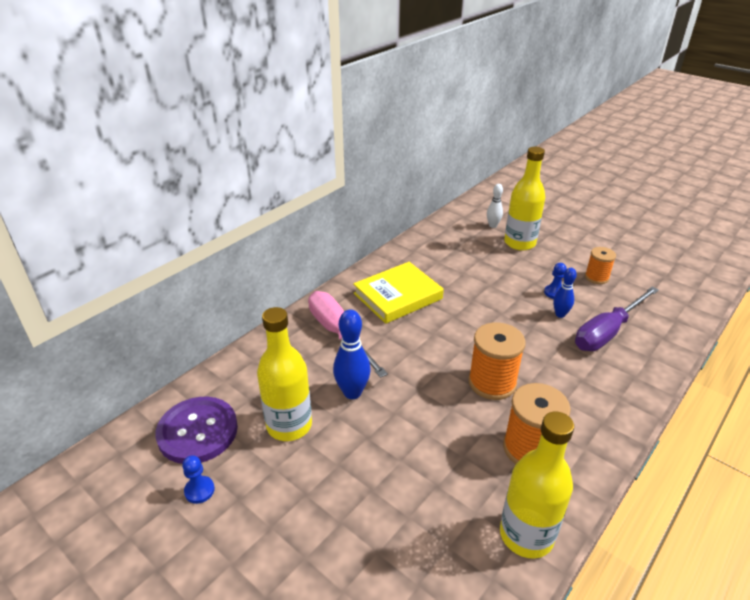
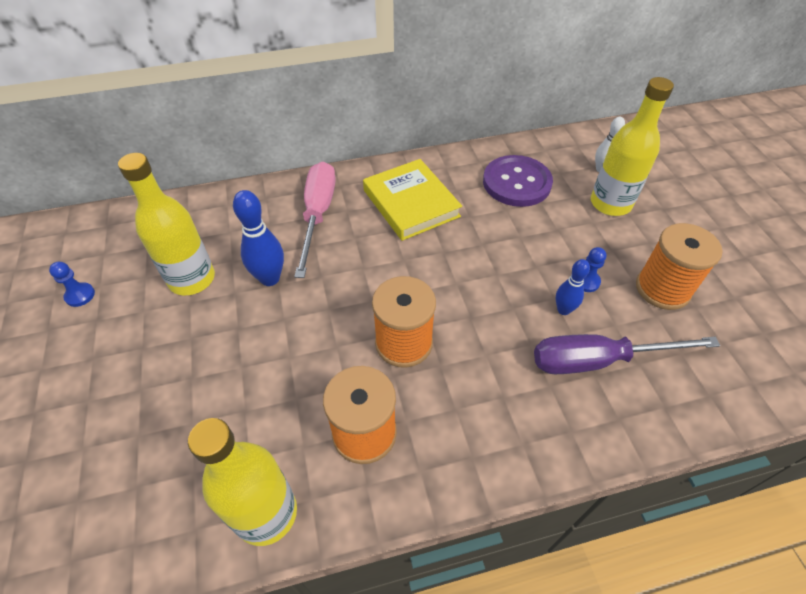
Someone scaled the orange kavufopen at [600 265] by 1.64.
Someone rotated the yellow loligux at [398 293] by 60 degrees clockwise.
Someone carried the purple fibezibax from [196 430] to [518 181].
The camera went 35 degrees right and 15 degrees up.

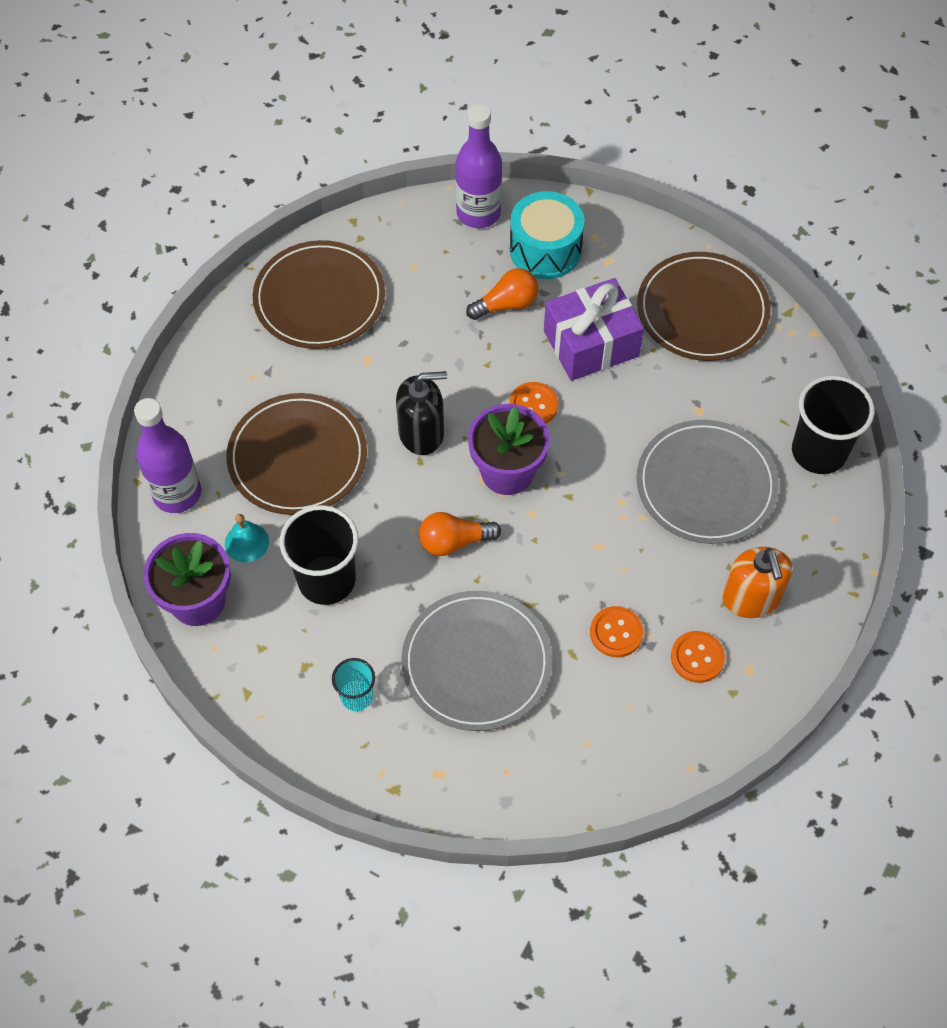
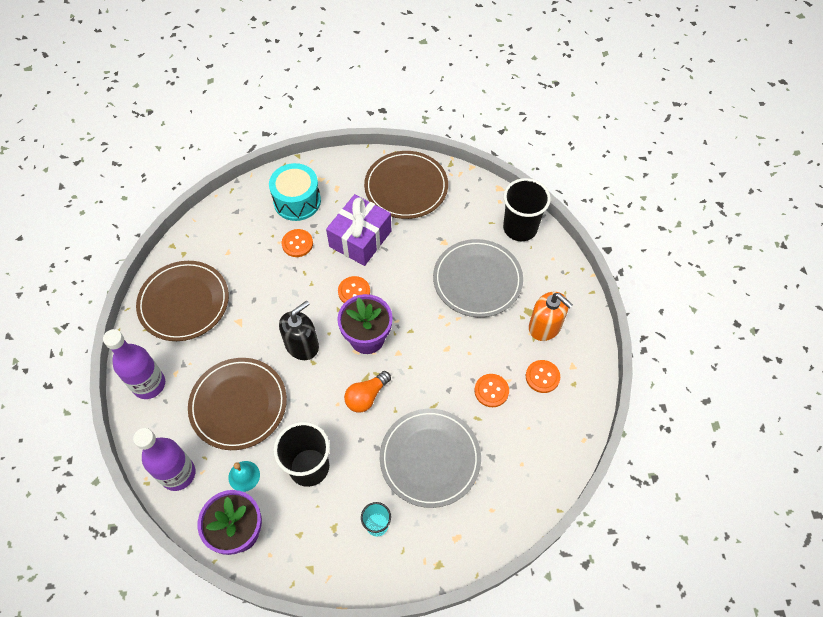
Someone carried the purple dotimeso from [478 166] to [134 364].
Someone swapped the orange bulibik at [502 294] for the orange fibezibax at [297 243].
The camera went 35 degrees left and 0 degrees up.

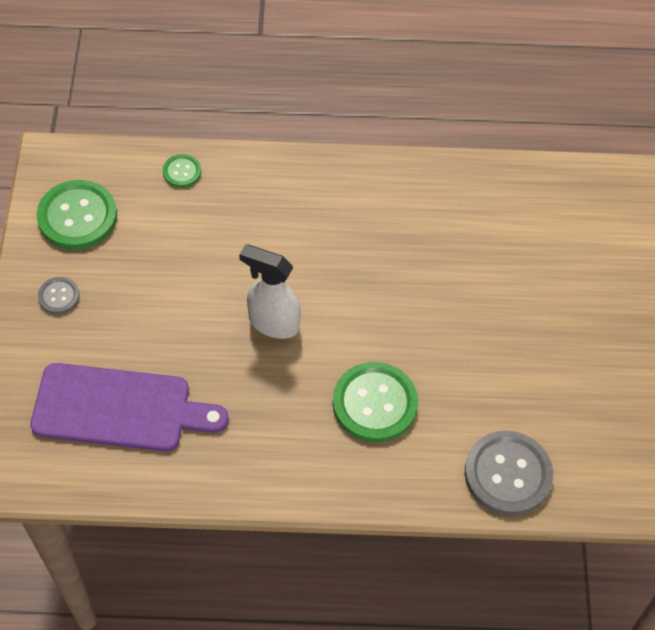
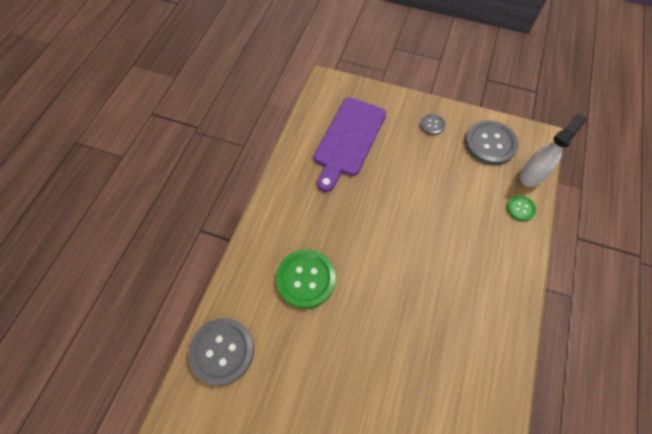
Someone repainted the green fibezibax at [77 215], which became the grey fibezibax at [491 142].
Someone carried the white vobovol from [270 291] to [553 150].
The camera went 110 degrees right and 5 degrees up.

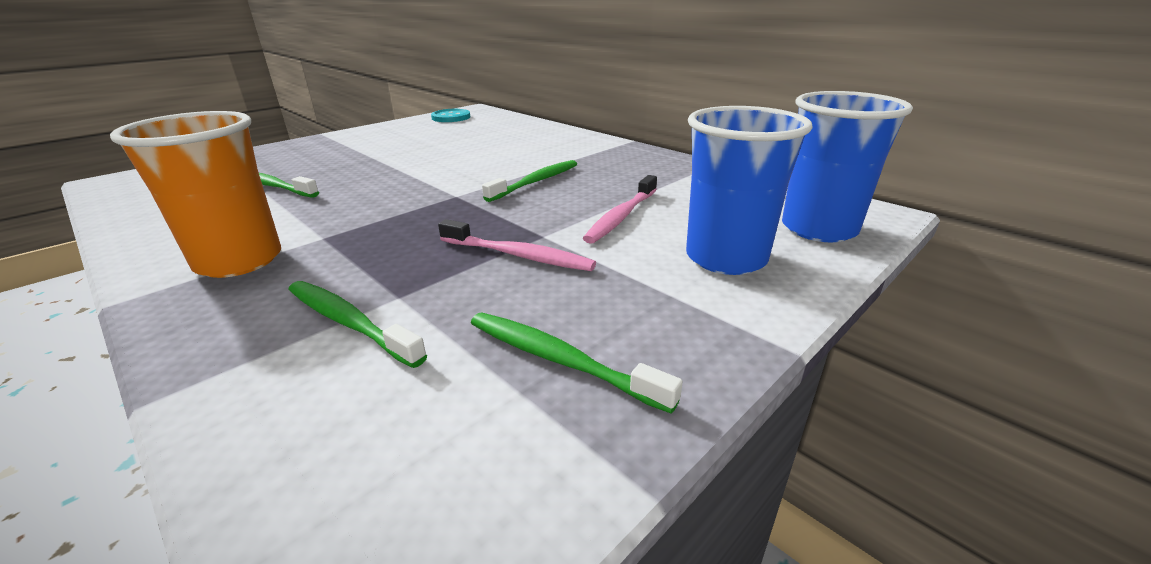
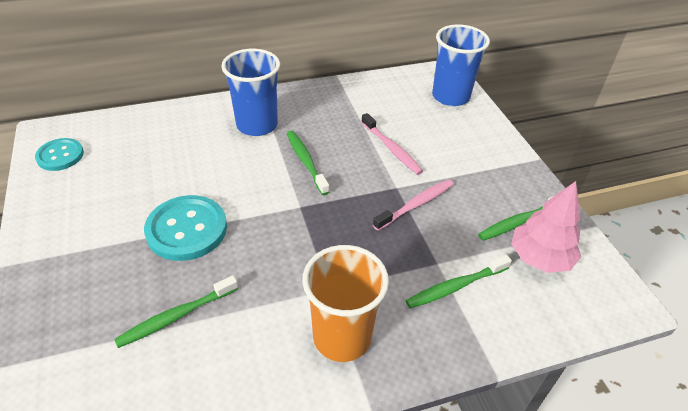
Someone carried the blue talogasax from [749 190] to [250 92].
Someone put down the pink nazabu at [546 227].
Someone put down the turquoise fibezibax at [185 228].
The camera went 65 degrees left and 15 degrees up.

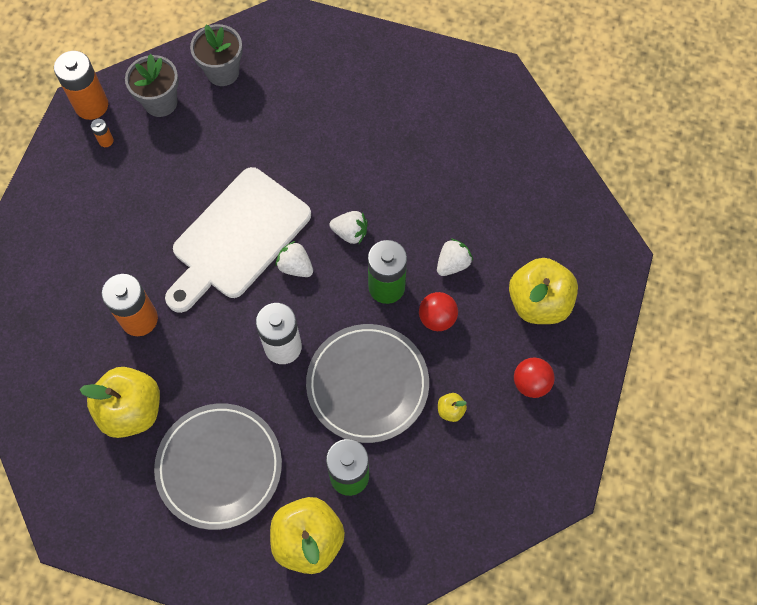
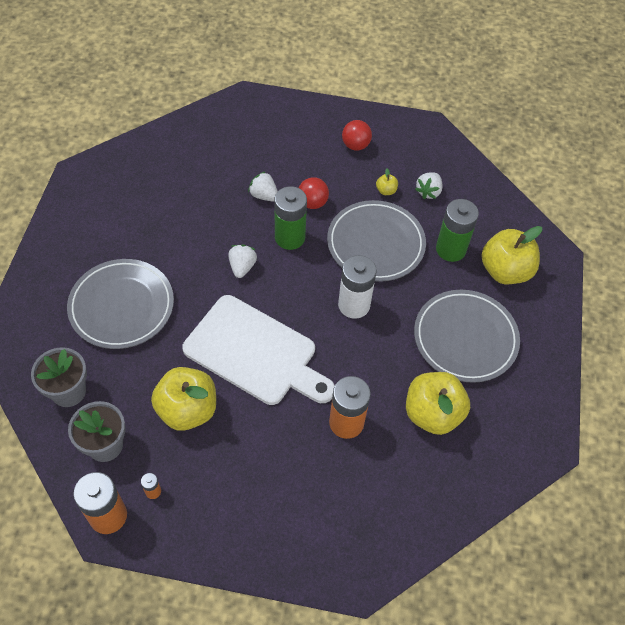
Someone carried the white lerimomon from [294 259] to [429 185].
Someone carried the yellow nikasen from [543 291] to [183 399].
Someone put down the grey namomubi at [120 304].
The camera went 100 degrees left and 10 degrees down.

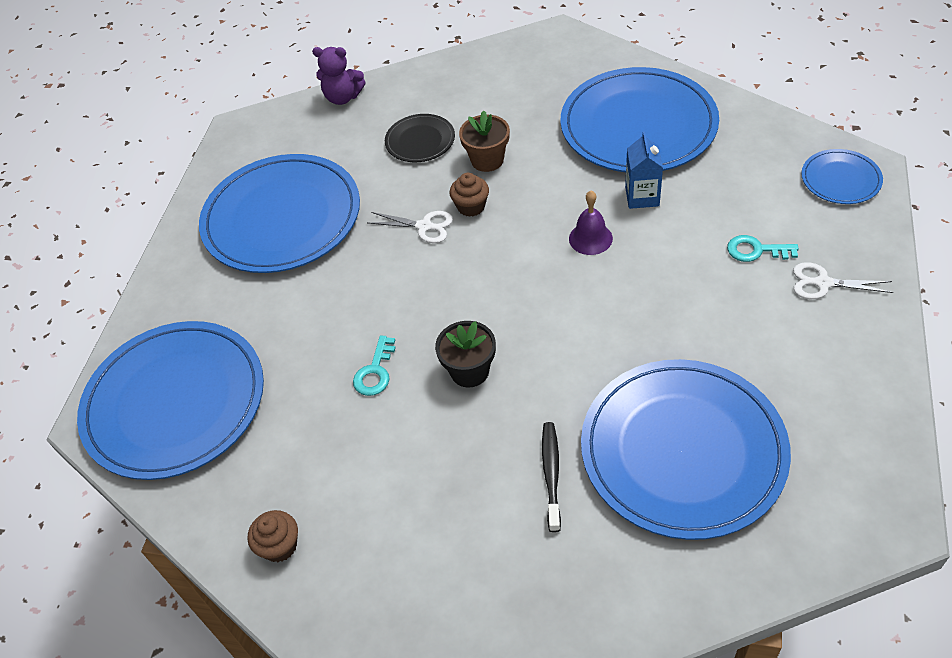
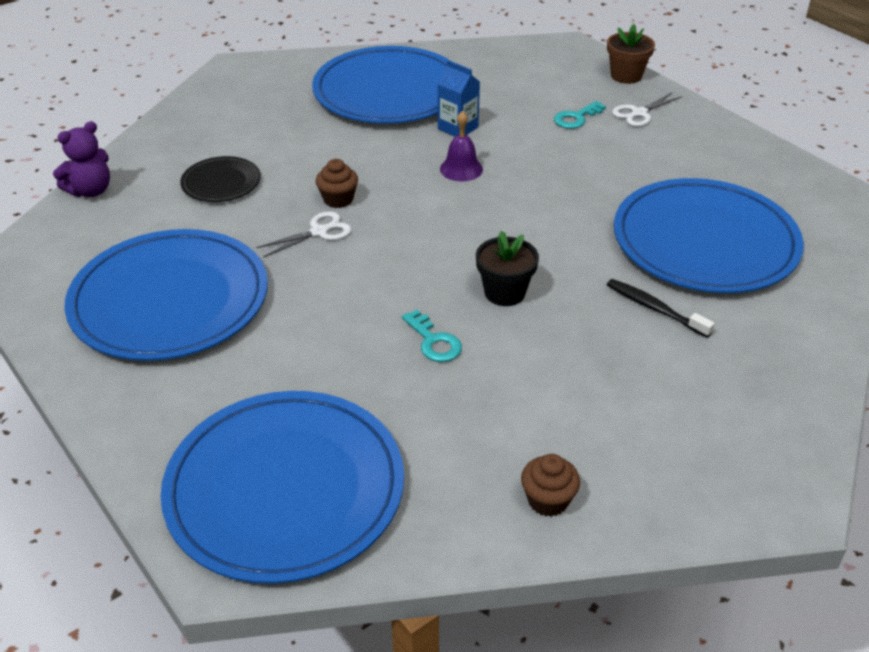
Someone carried the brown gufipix from [484 141] to [631 54].
Someone took away the blue namomubi at [842 176].
The camera went 55 degrees left and 10 degrees down.

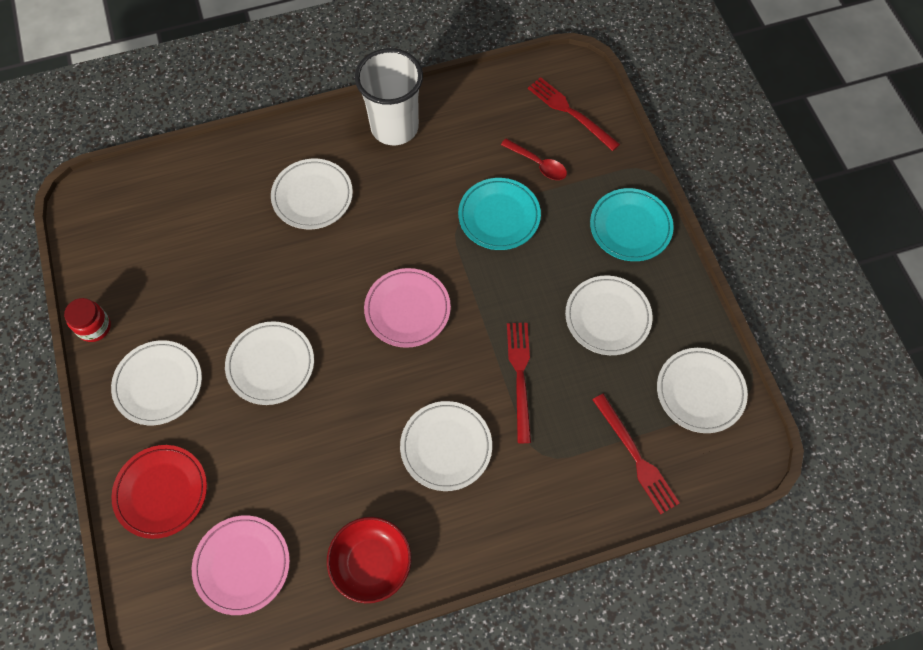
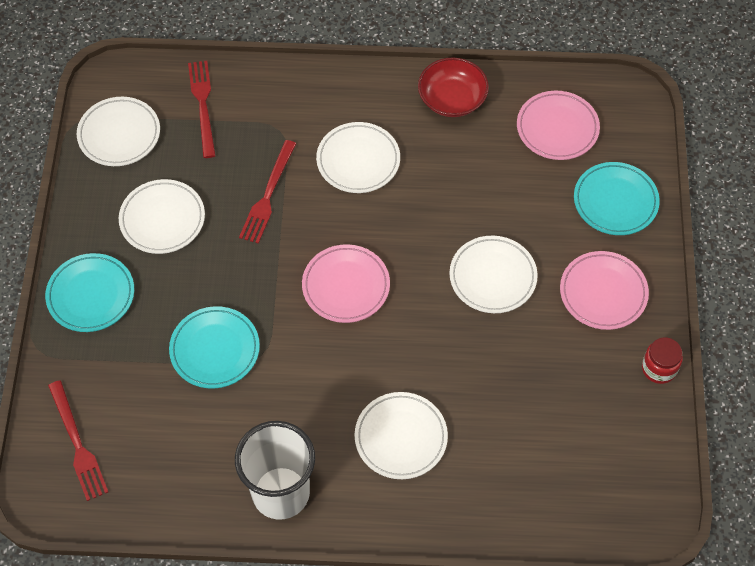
Someone took away the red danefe at [534 159].
Someone repainted the white namomubi at [156 382], which became the pink namomubi at [604 290].
Someone repainted the red namomubi at [159 492], which became the turquoise namomubi at [617 198].
The camera went 160 degrees left and 5 degrees down.

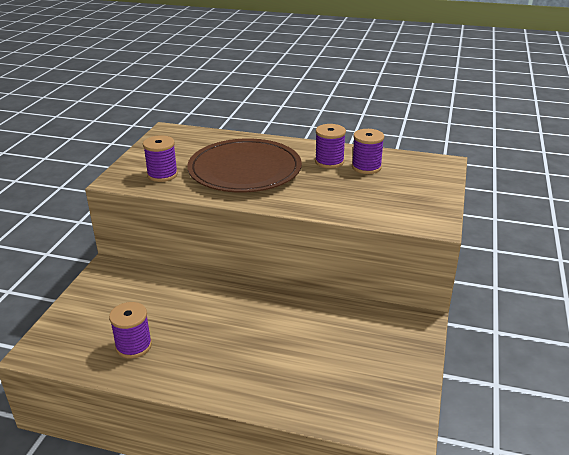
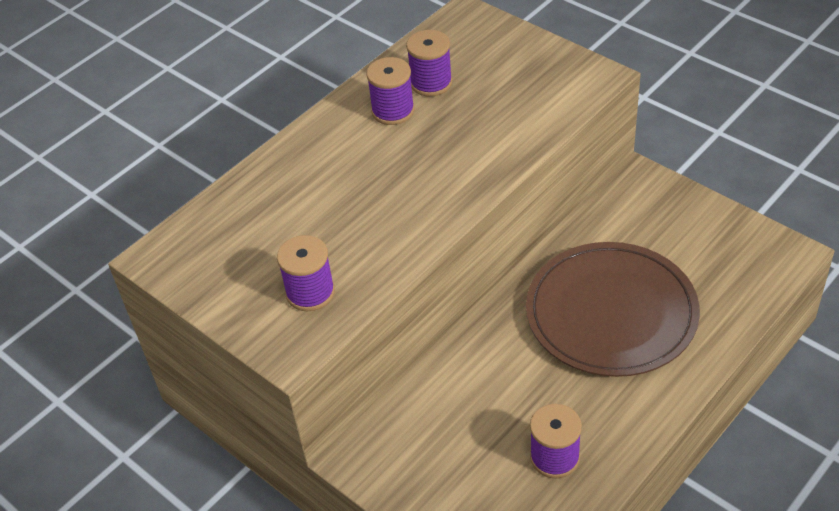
Someone carried the brown namomubi from [244 166] to [613 309].
The camera went 60 degrees left and 15 degrees up.

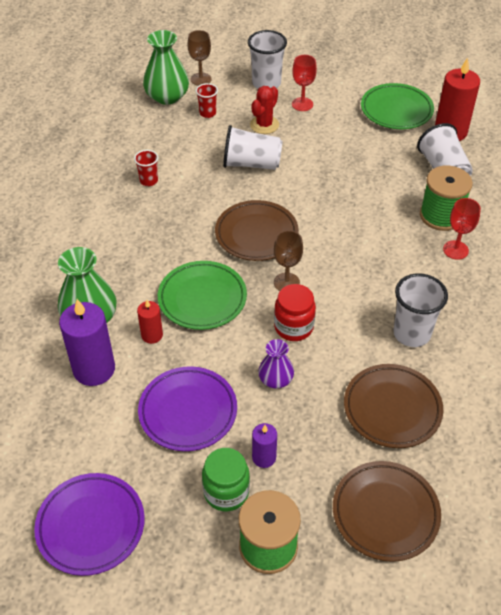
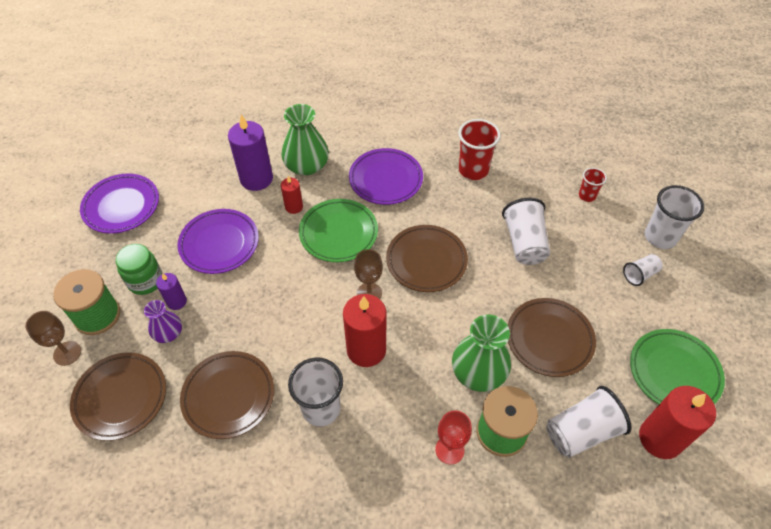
Someone carried the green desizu from [166 67] to [481 353].
Someone carried the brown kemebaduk from [199 58] to [53 338].
Someone swapped the red kemebaduk at [304 83] for the white talogasax at [643 270].
Someone took away the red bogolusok at [264 110].
Someone scaled the red talogasax at [146 168] by 1.78.
Someone took away the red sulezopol at [295 312].
Someone carried the purple desizu from [276 364] to [163 321].
Someone put down the purple namomubi at [386 176].
Someone put down the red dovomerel at [364 330].
Someone put down the brown namomubi at [552 337].
The camera went 80 degrees right and 5 degrees up.

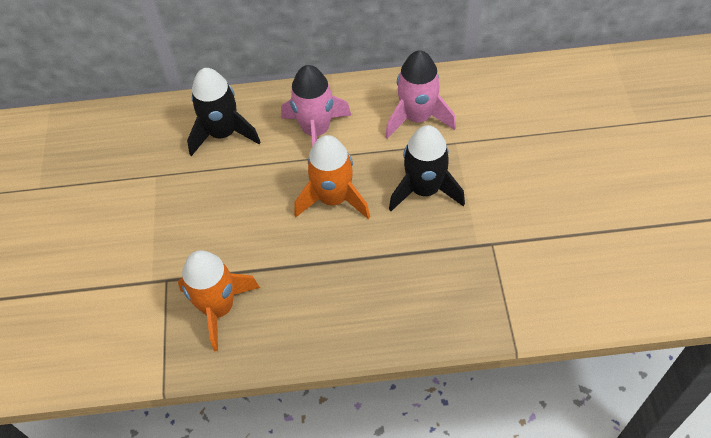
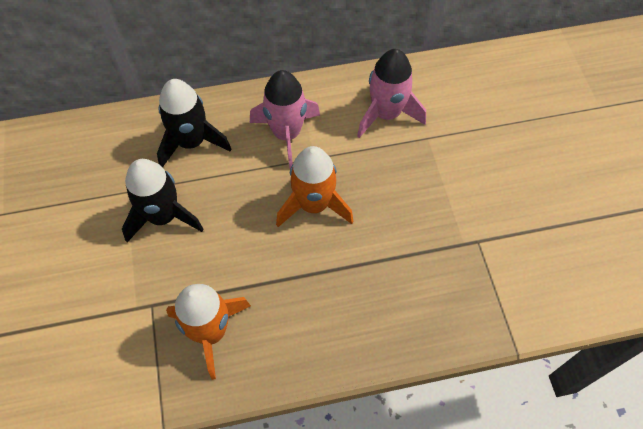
Someone carried the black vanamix from [427 168] to [162 200].
The camera went 10 degrees left and 5 degrees up.

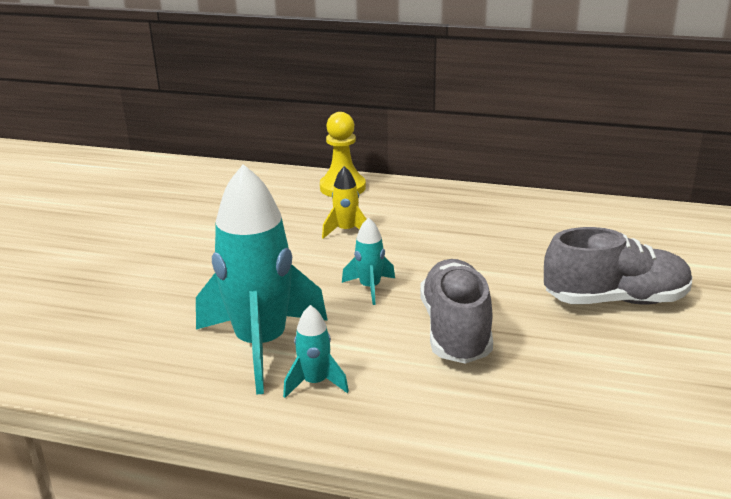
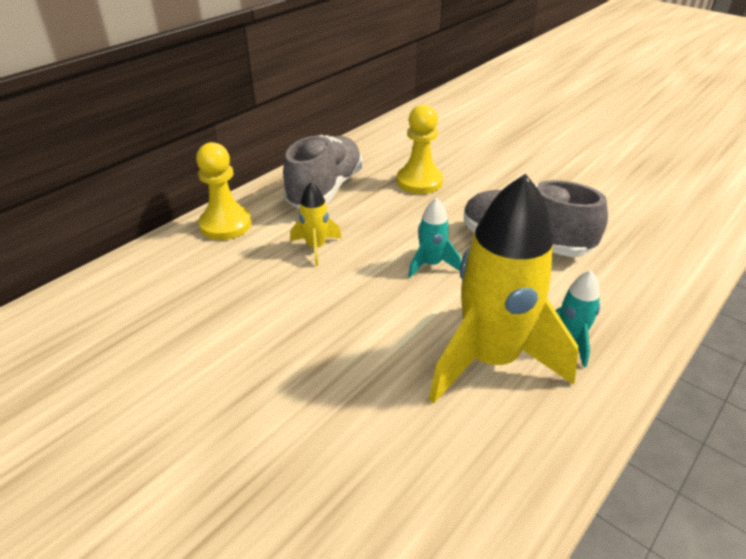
Someone repainted the turquoise vanamix at [262 279], which became the yellow vanamix at [504 288].
Someone carried the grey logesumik from [618 265] to [323 171].
Someone put down the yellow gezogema at [420 149].
The camera went 65 degrees left and 10 degrees up.

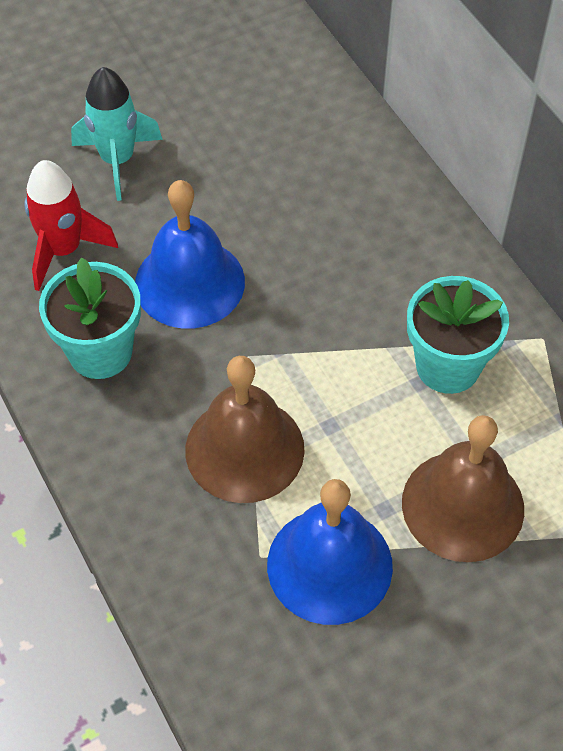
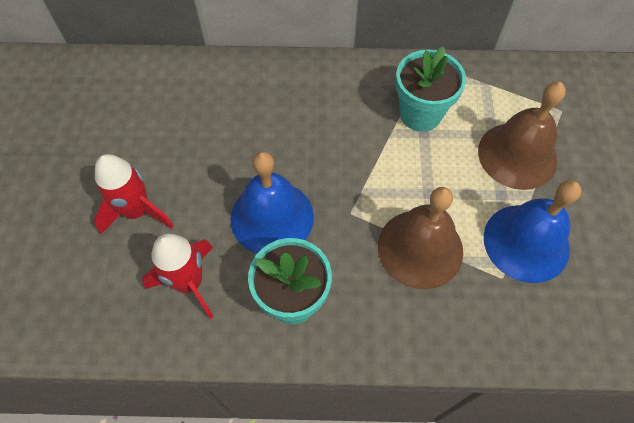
Someone repainted the turquoise vanamix at [117 134], which became the red vanamix at [134 194].
The camera went 60 degrees left and 5 degrees up.

